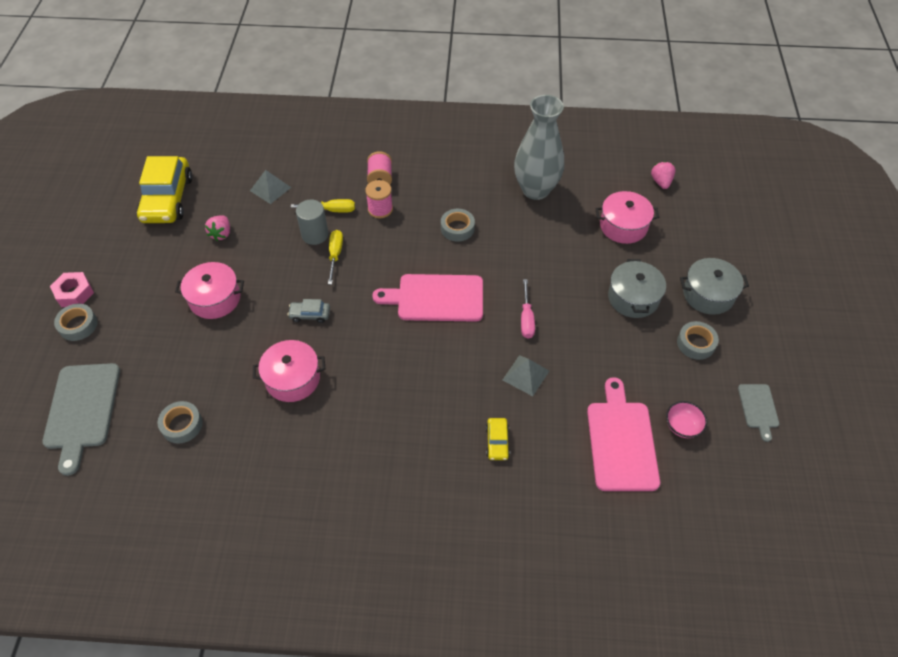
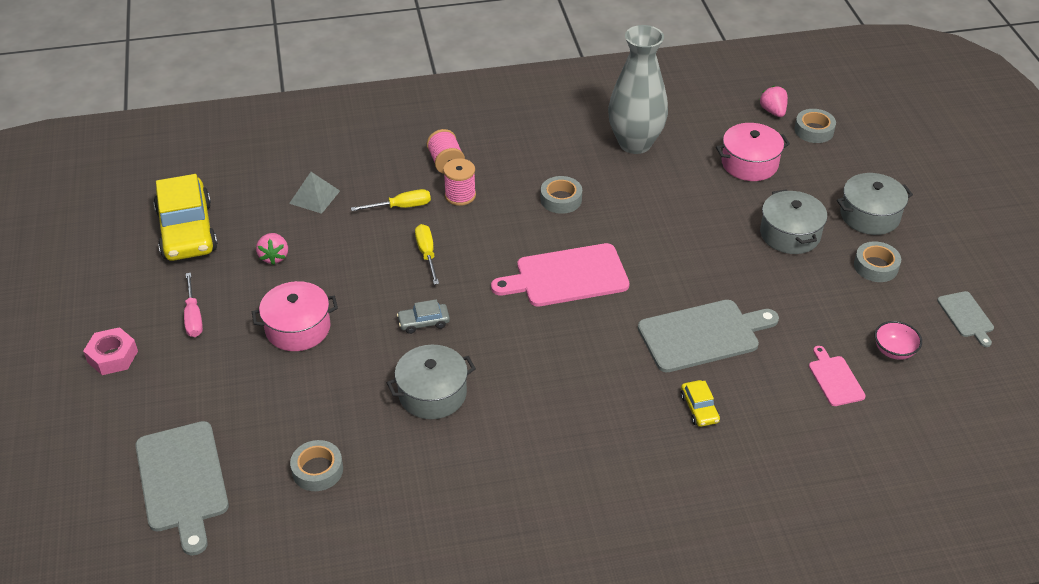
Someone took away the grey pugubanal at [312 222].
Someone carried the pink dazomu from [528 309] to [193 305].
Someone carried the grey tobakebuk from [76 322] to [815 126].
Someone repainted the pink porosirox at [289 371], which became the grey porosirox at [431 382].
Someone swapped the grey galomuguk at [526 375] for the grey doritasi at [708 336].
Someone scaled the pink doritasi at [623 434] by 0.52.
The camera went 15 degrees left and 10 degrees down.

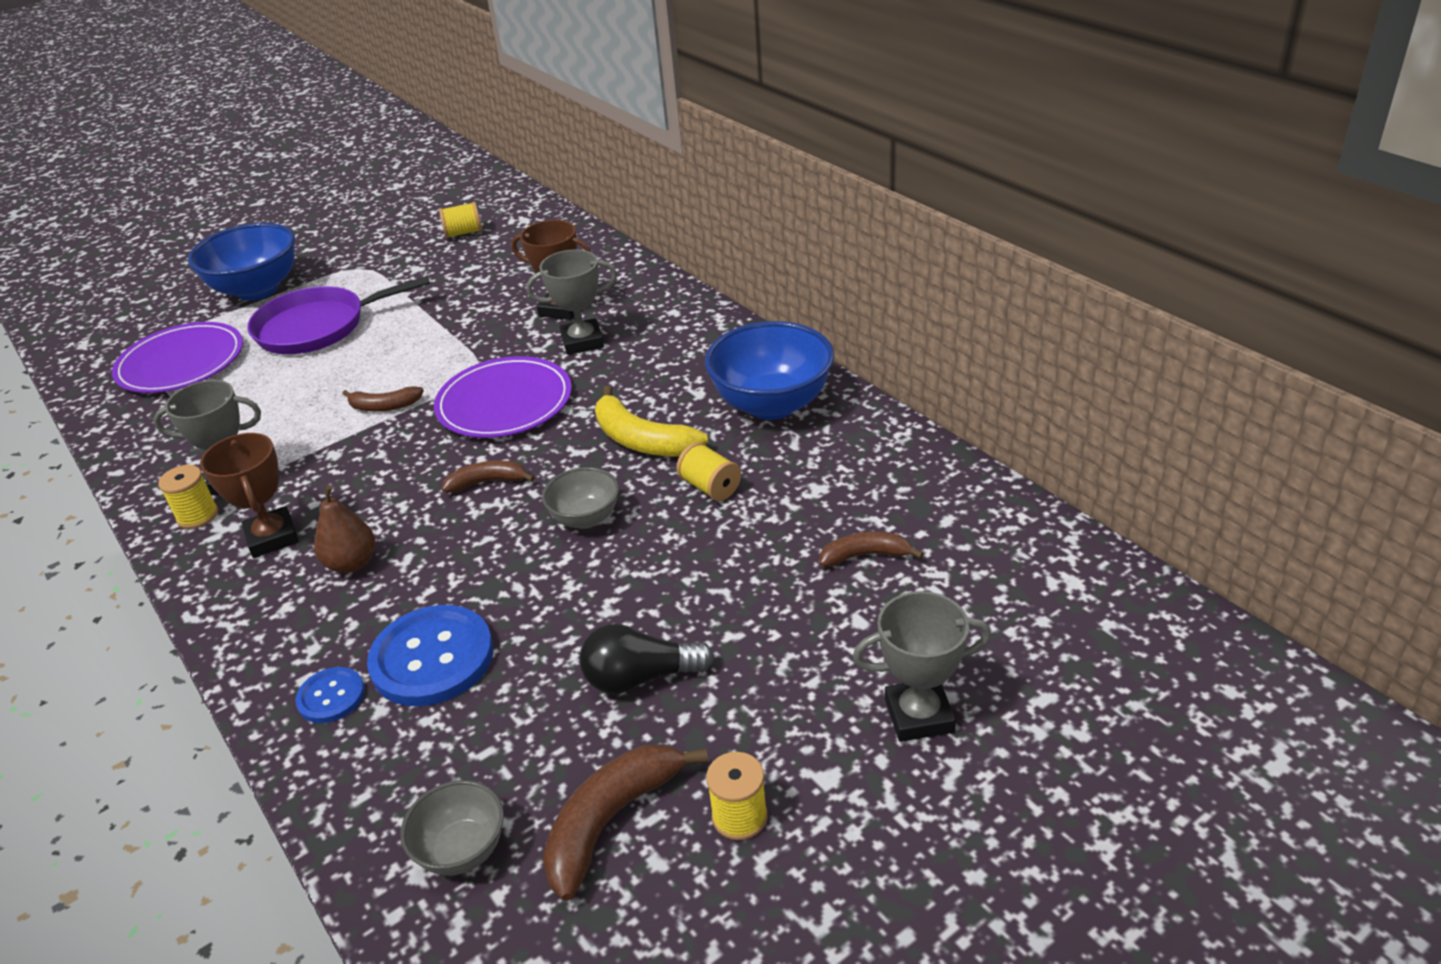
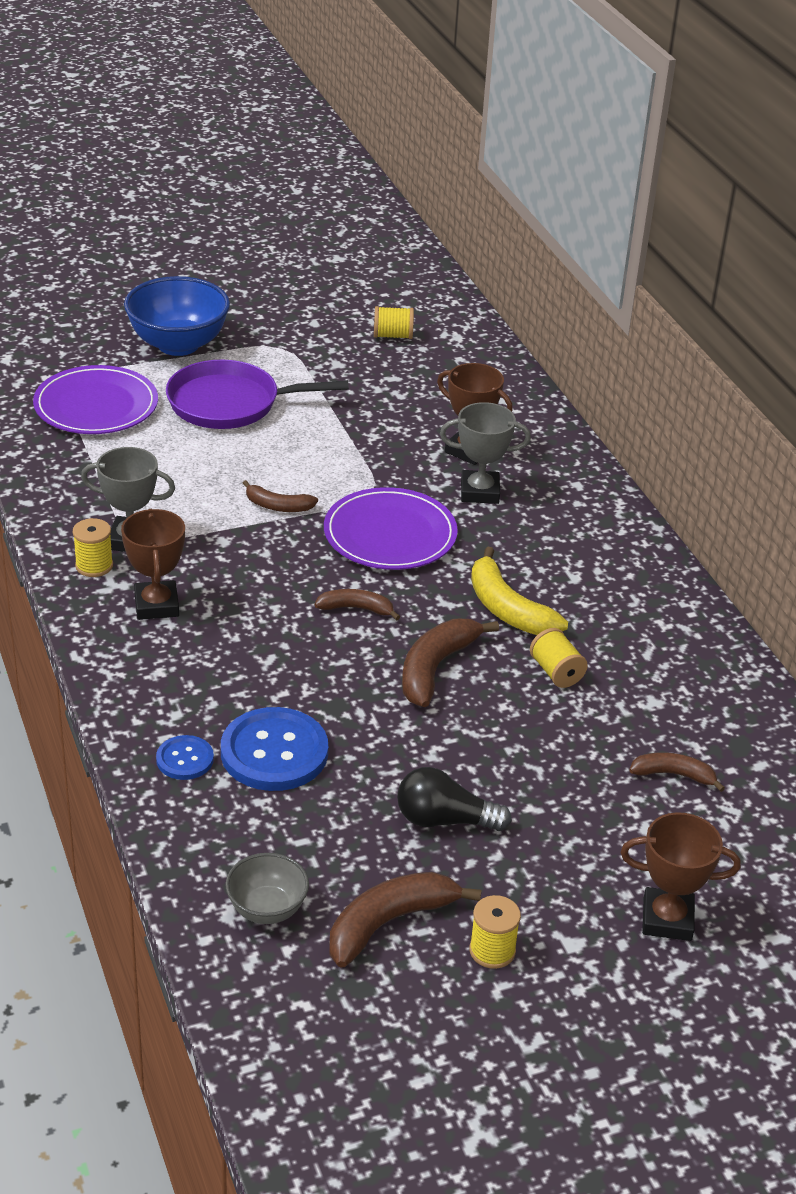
Someone took away the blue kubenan at [769 370].
Someone swapped the grey kubenan at [580 498] for the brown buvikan at [450 663].
Someone took away the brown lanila at [344 529].
Someone repainted the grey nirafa at [922 666], which became the brown nirafa at [681 876].
The camera went 10 degrees right and 0 degrees up.

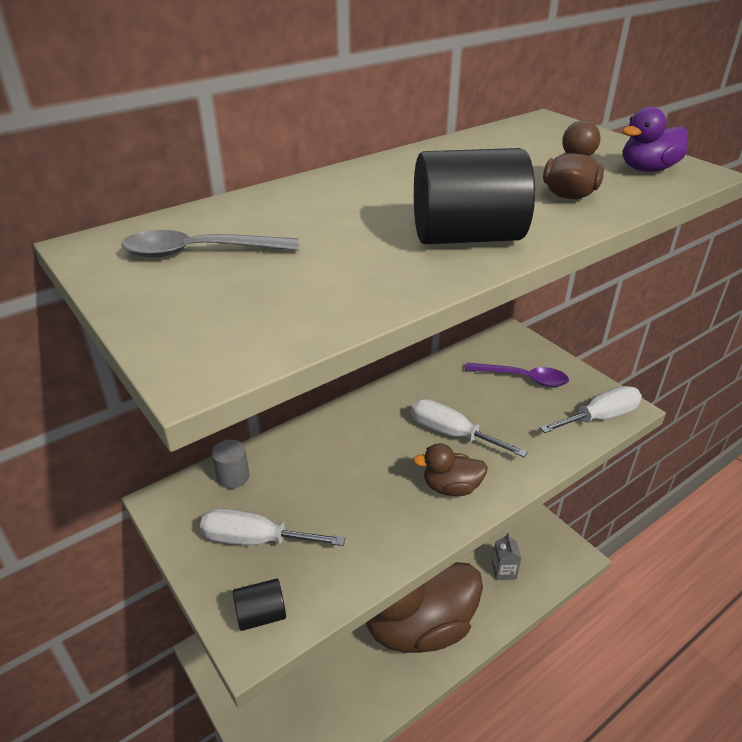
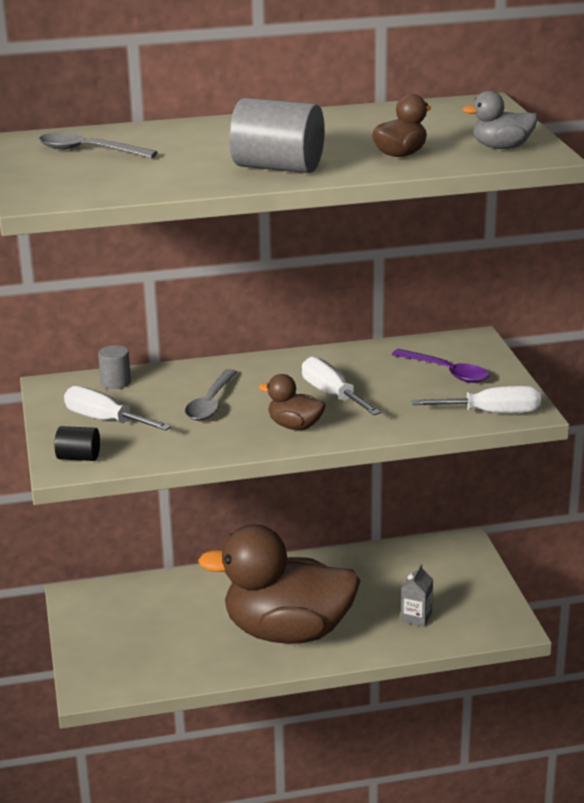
Someone repainted the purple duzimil at [655 139], which became the grey duzimil at [500 120].
Someone repainted the black pugubanal at [474 196], which became the grey pugubanal at [277 135].
Someone put down the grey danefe at [211 394].
The camera went 25 degrees right and 10 degrees down.

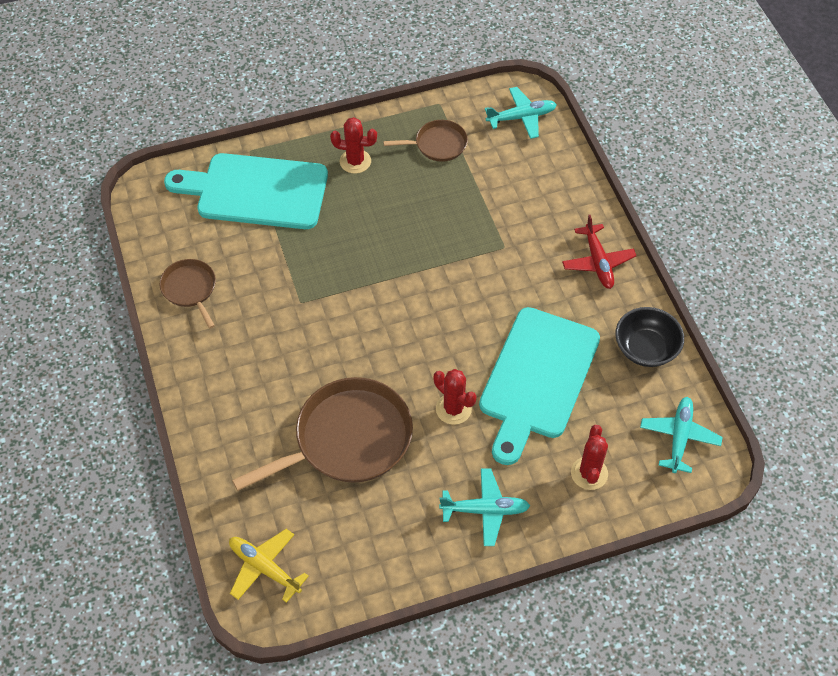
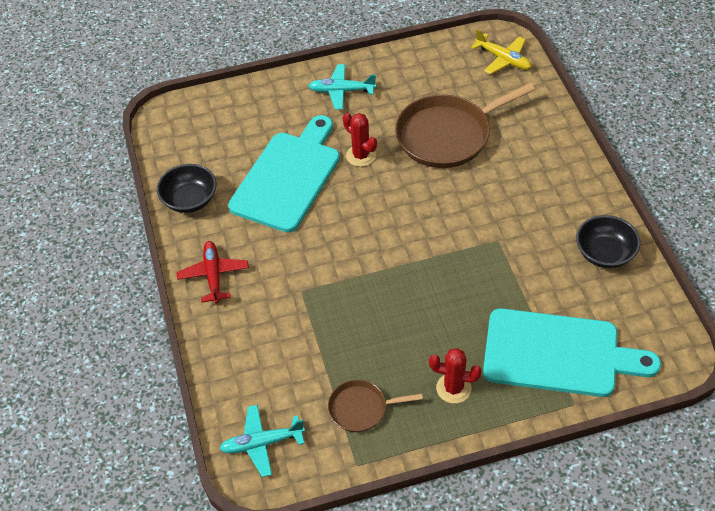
Someone swapped the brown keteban at [188 294] for the black kubenan at [608 241].
Someone took away the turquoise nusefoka at [681 435].
Someone took away the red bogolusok at [589 457].
The camera went 175 degrees left and 5 degrees down.

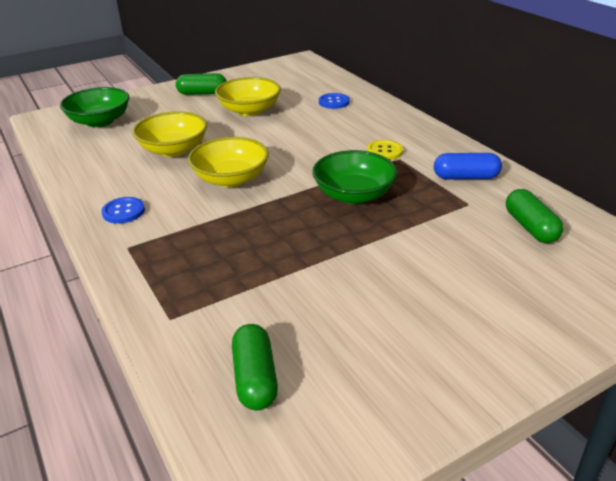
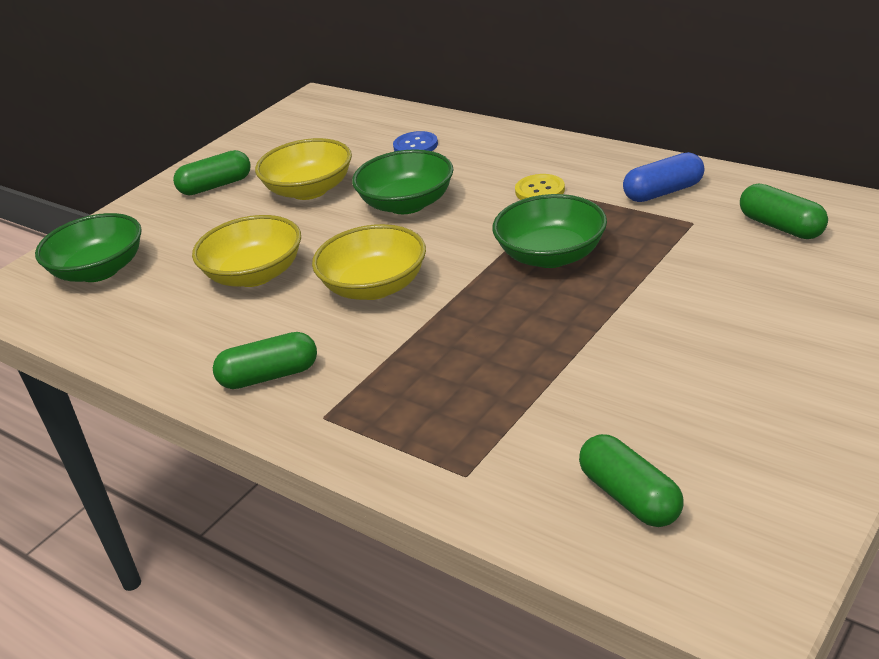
Someone swapped the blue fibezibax at [123 210] for the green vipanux at [265 360].
Someone put down the green kubenan at [403 181].
The camera went 20 degrees left and 0 degrees up.

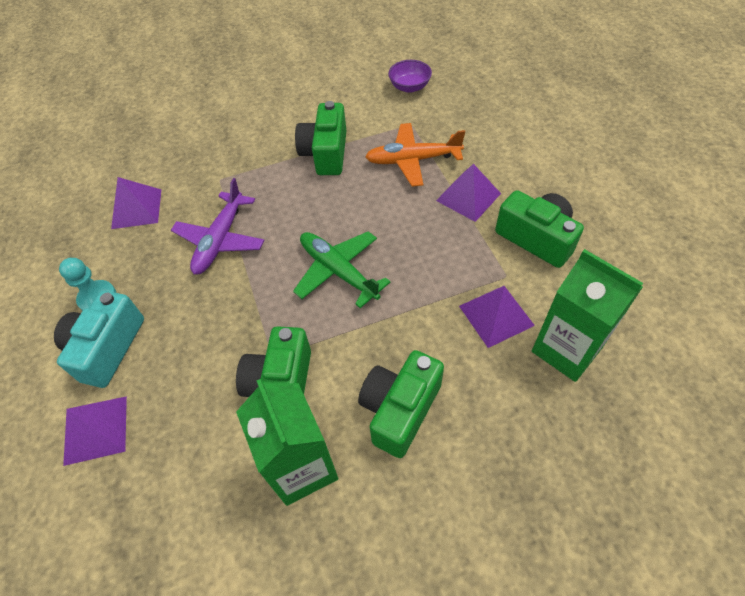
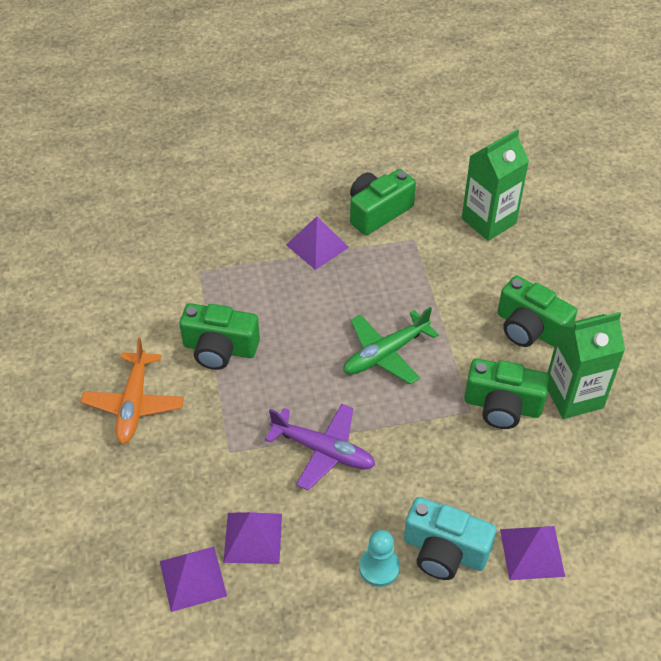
Someone took away the purple kubenan at [410 76].
Someone carried the orange nusefoka from [415 155] to [132 391].
Someone carried the purple galomuguk from [497 317] to [193 579].
The camera went 85 degrees left and 5 degrees down.

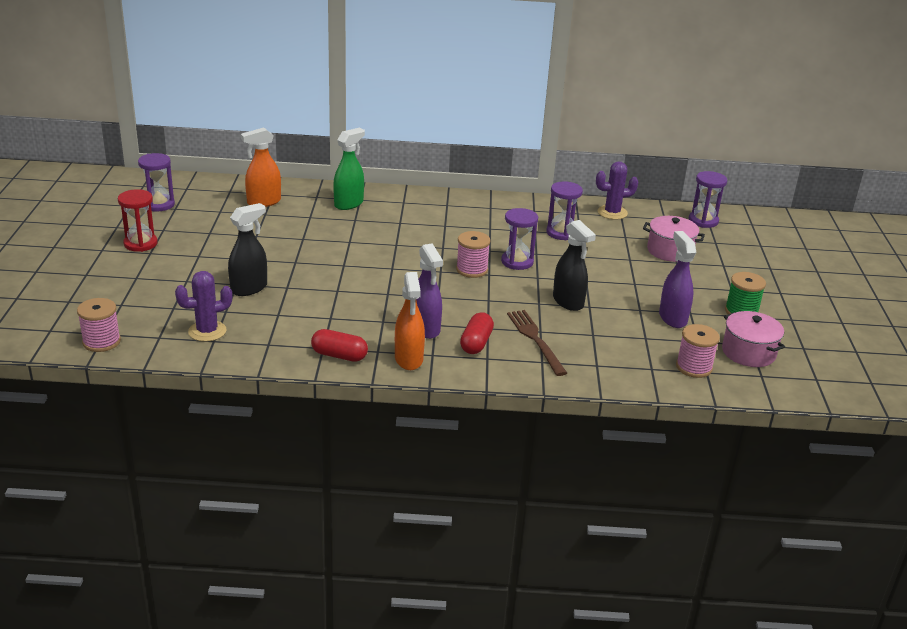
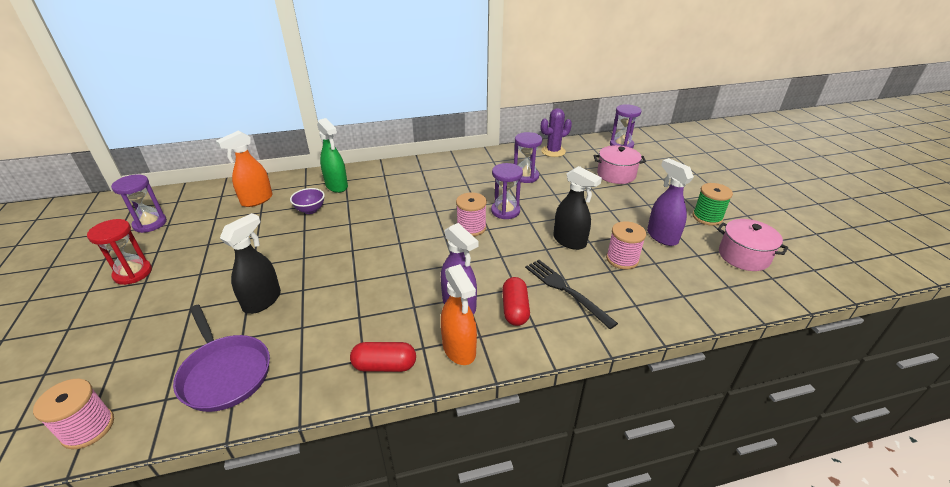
Someone rotated the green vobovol at [349 169] by 120 degrees clockwise.
Someone swapped the purple bogolusok at [203 306] for the purple keteban at [221 358].
Someone repainted the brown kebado at [537 343], which became the black kebado at [571 294].
Someone carried the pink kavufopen from [698 351] to [626 245].
Someone put down the purple kubenan at [307 201].
The camera went 15 degrees left and 5 degrees up.

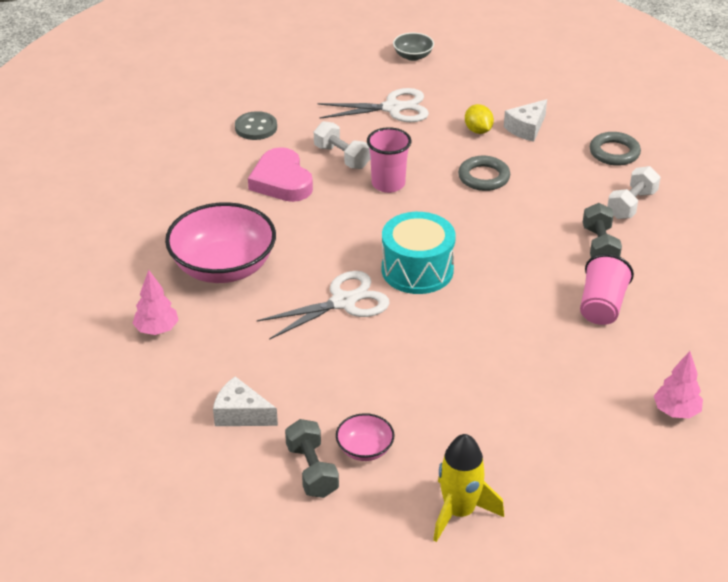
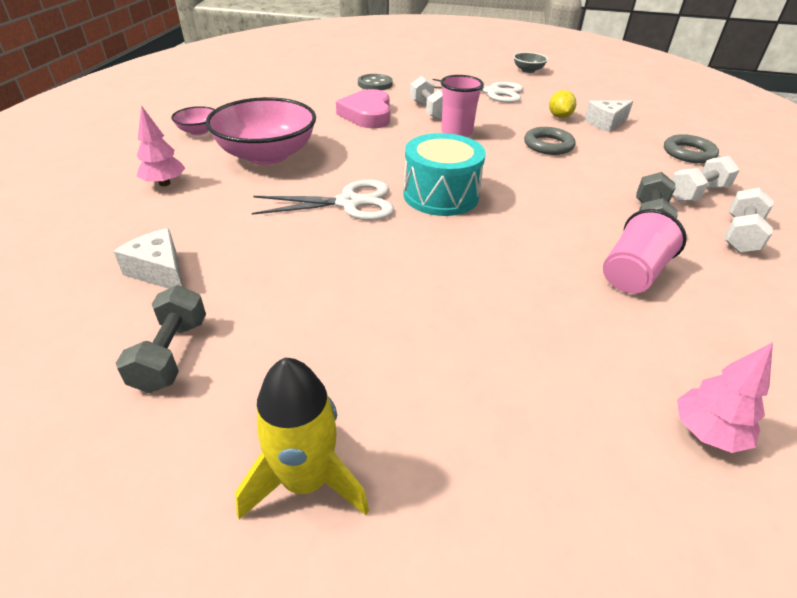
Someone carried the pink kubenan from [365 437] to [193 120].
Someone put down the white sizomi at [749 220].
The camera went 20 degrees right and 0 degrees up.

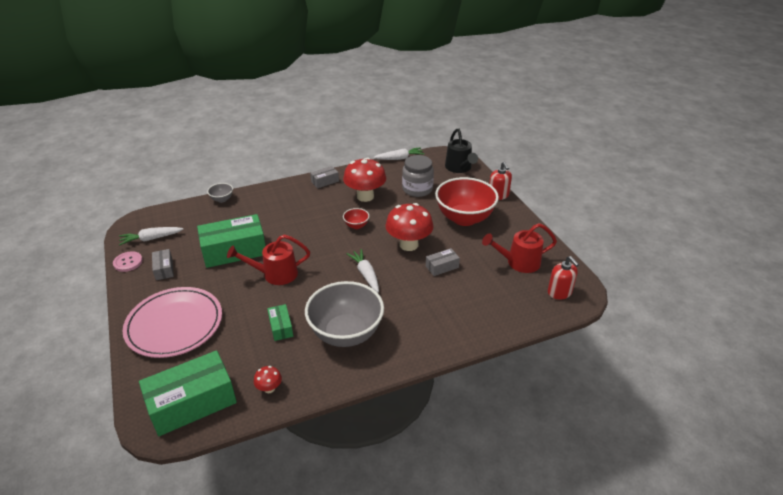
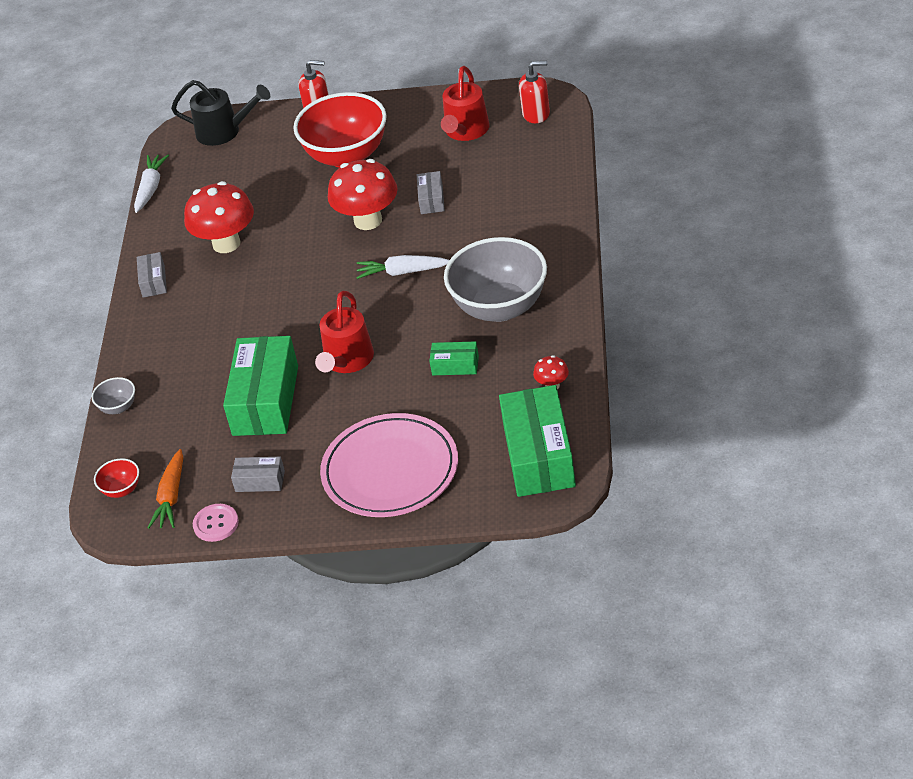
Someone took away the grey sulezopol at [418 176].
Someone carried the red kubenan from [356 218] to [116 478].
Someone repainted the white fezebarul at [151 236], which became the orange fezebarul at [165 489].
The camera went 60 degrees left and 5 degrees up.

